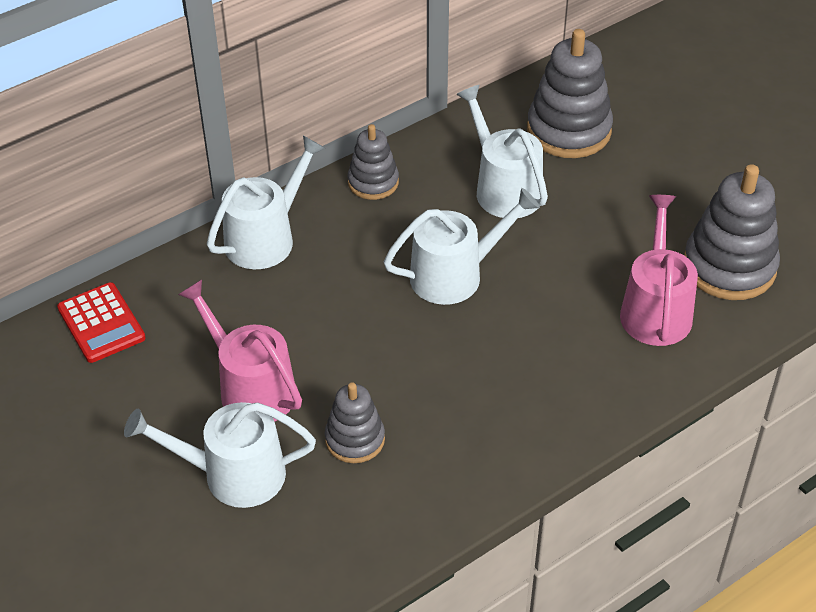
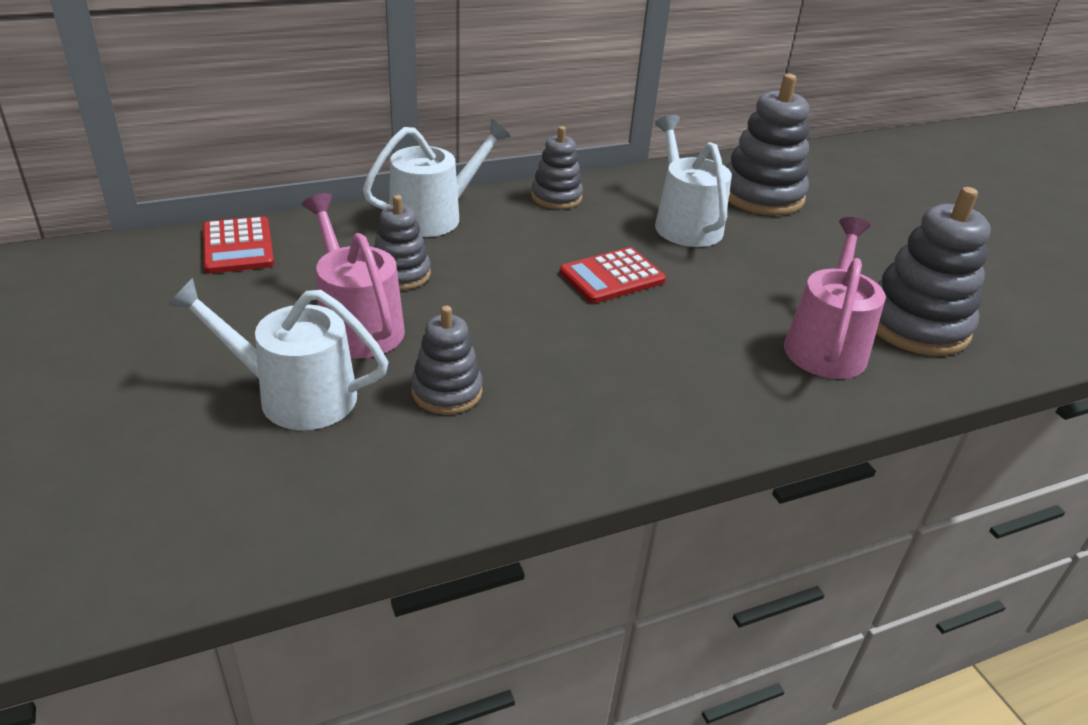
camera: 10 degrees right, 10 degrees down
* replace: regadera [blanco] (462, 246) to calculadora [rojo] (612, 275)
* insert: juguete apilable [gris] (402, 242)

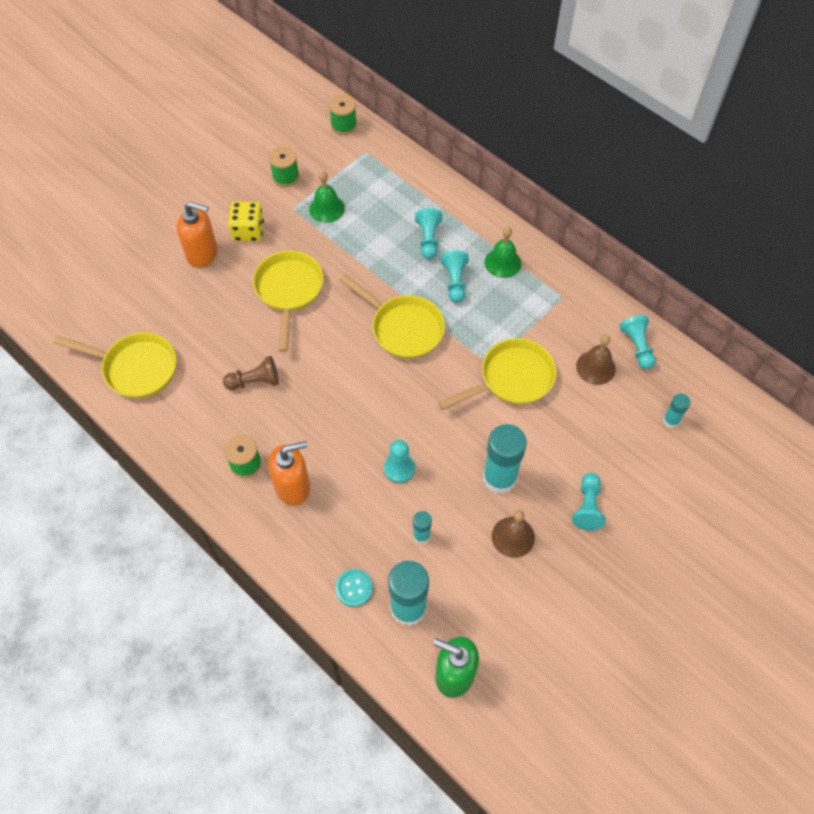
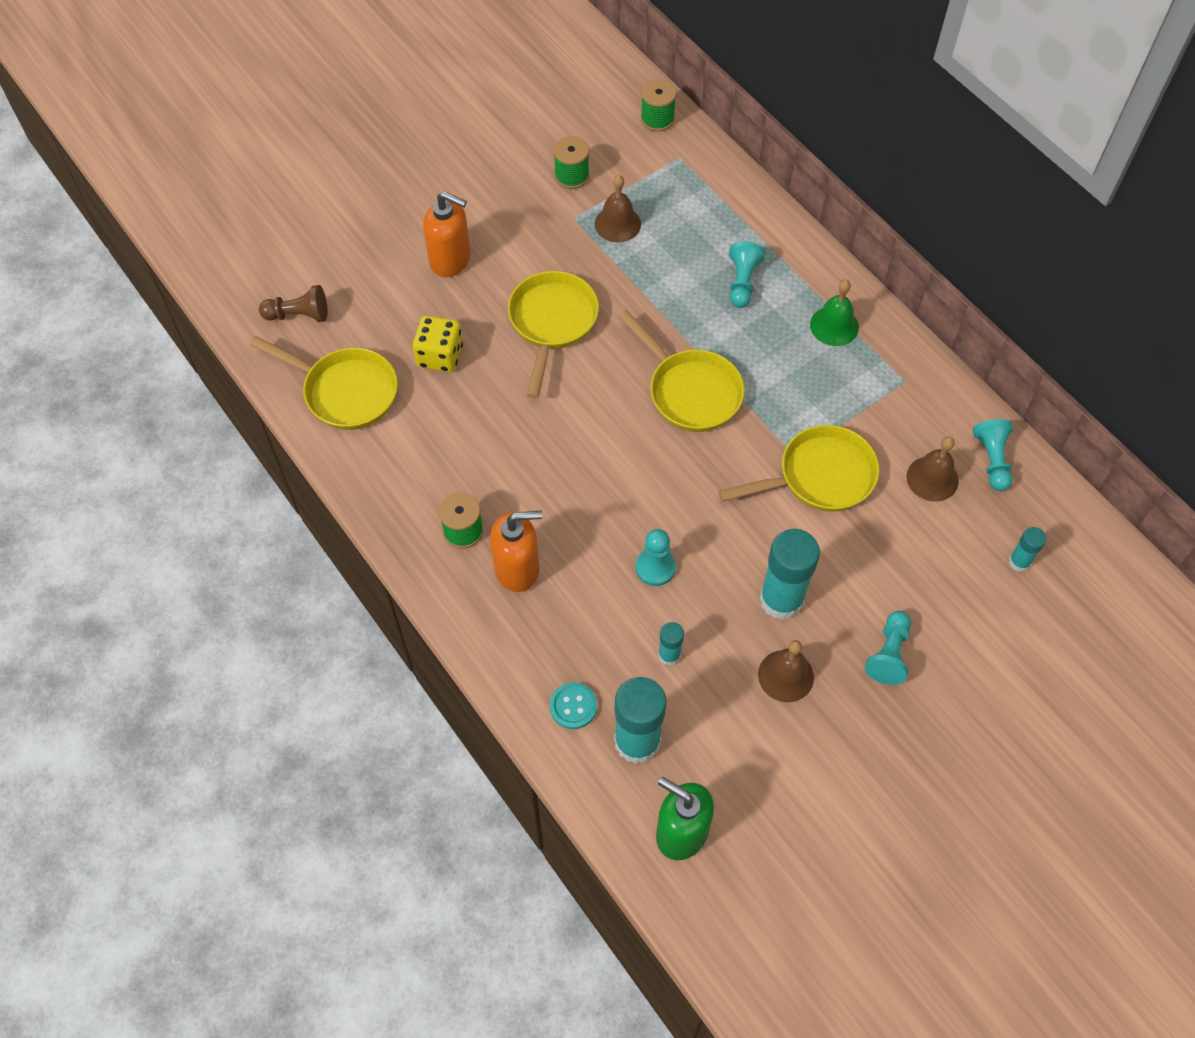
camera: 10 degrees right, 0 degrees up
* recolor: campana [verde] (327, 197) to campana [marrón] (618, 208)
* move: dado [amarillo] (246, 221) to (438, 343)
* delete: peón [turquesa] (455, 276)
* move: peón [marrón] (251, 373) to (293, 303)

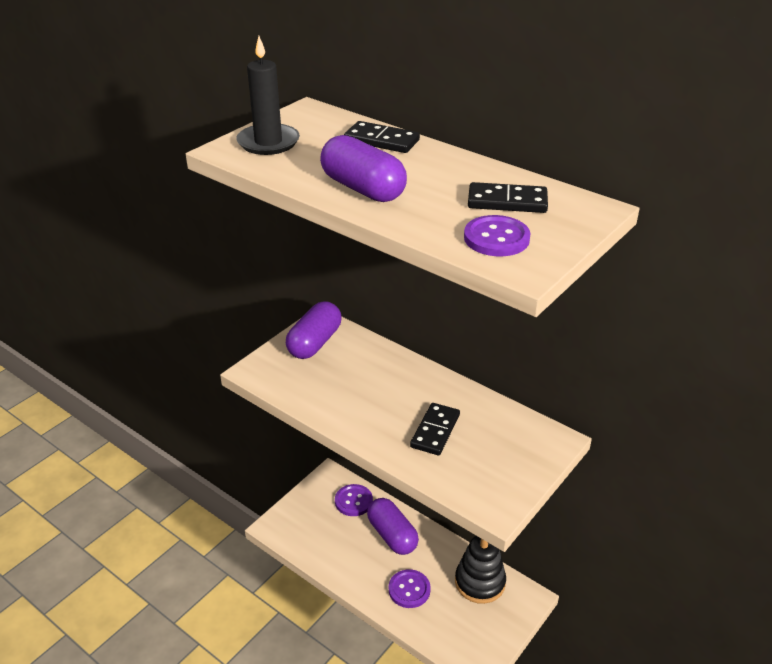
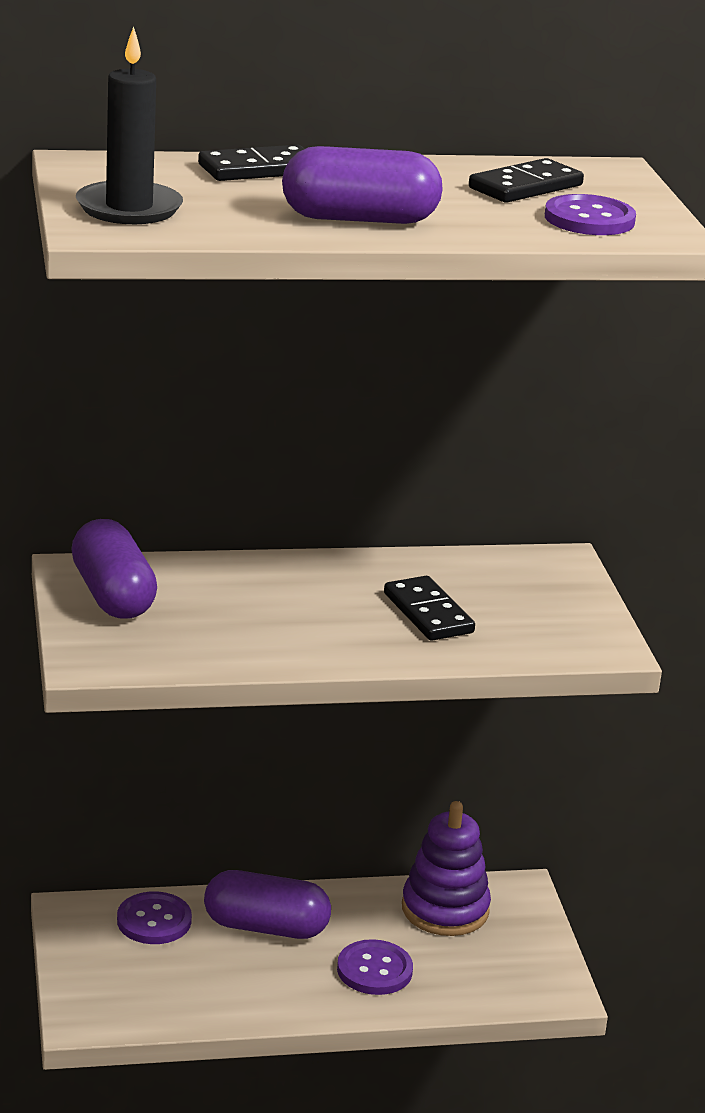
camera: 50 degrees left, 10 degrees down
* recolor: juguete apilable [negro] (480, 570) to juguete apilable [morado] (446, 868)

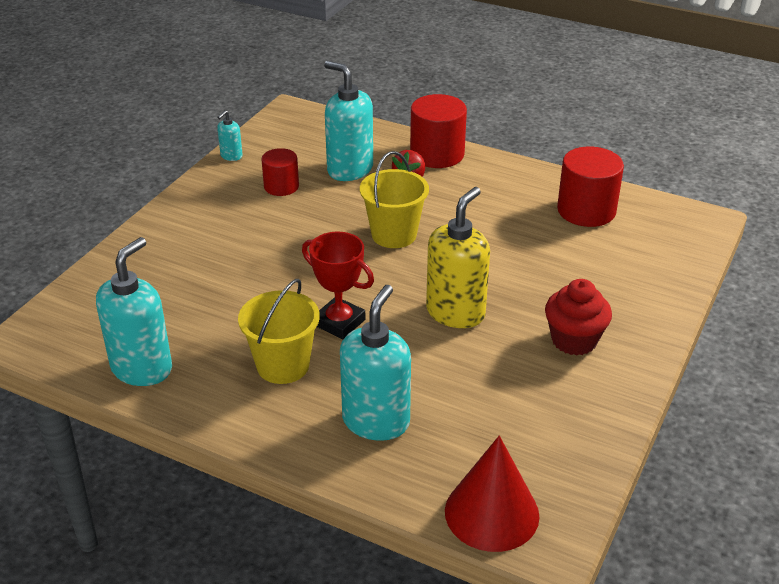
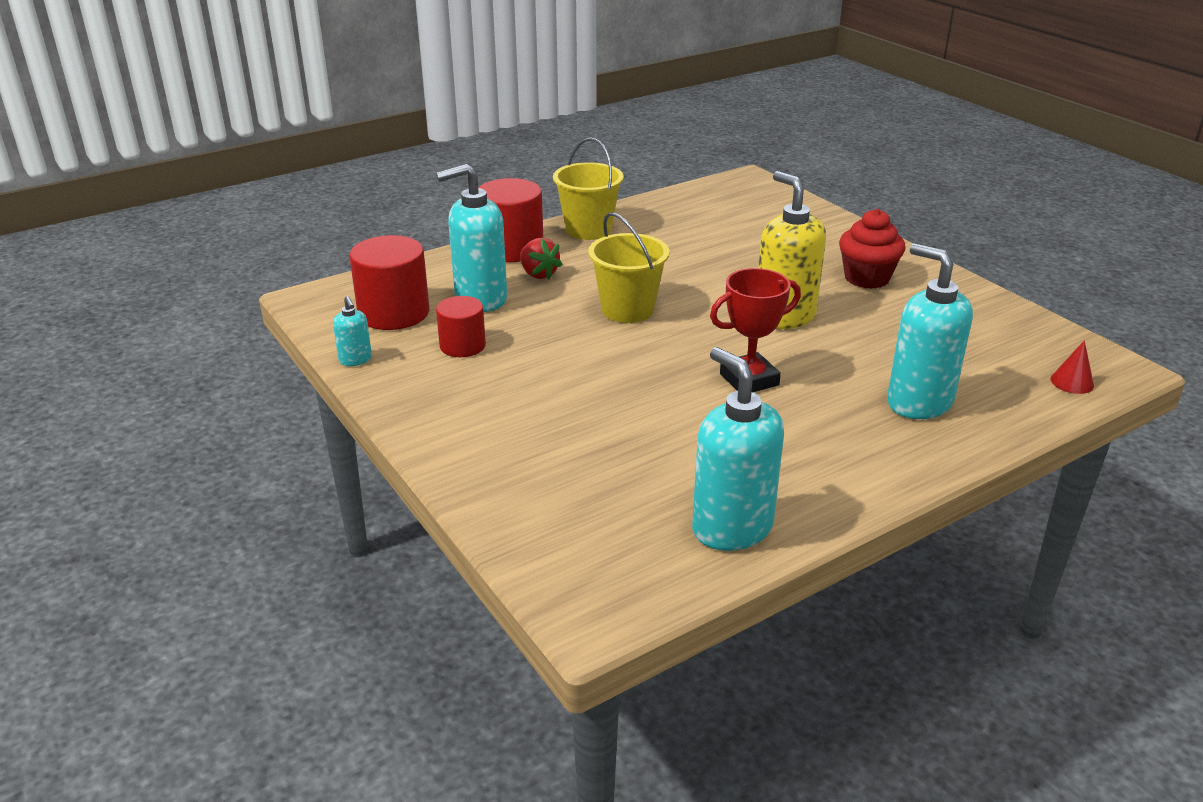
camera: 60 degrees left, 5 degrees down
* move: cilindro [rojo] (590, 187) to (389, 282)
* move: balde [amarillo] (279, 331) to (588, 189)
* resize: cono [rojo] (492, 494) = (1072, 367) x0.45

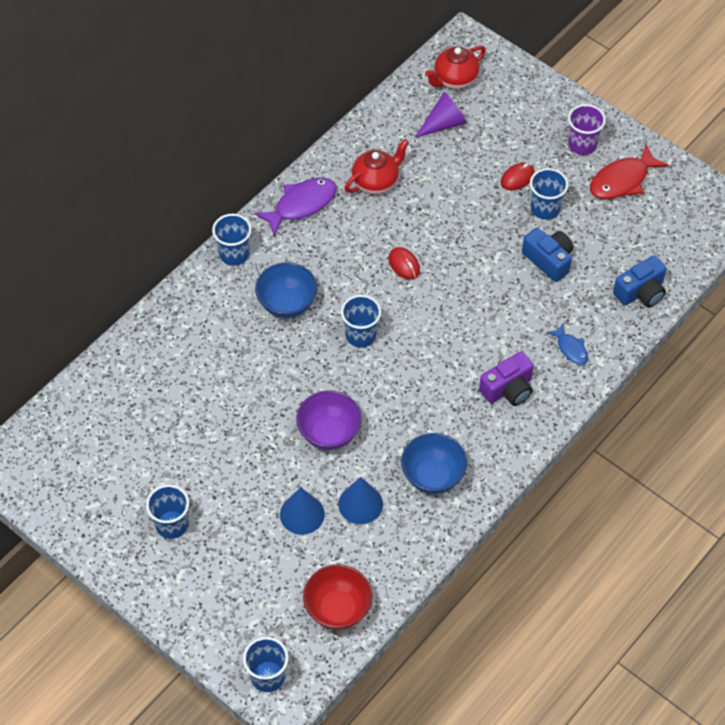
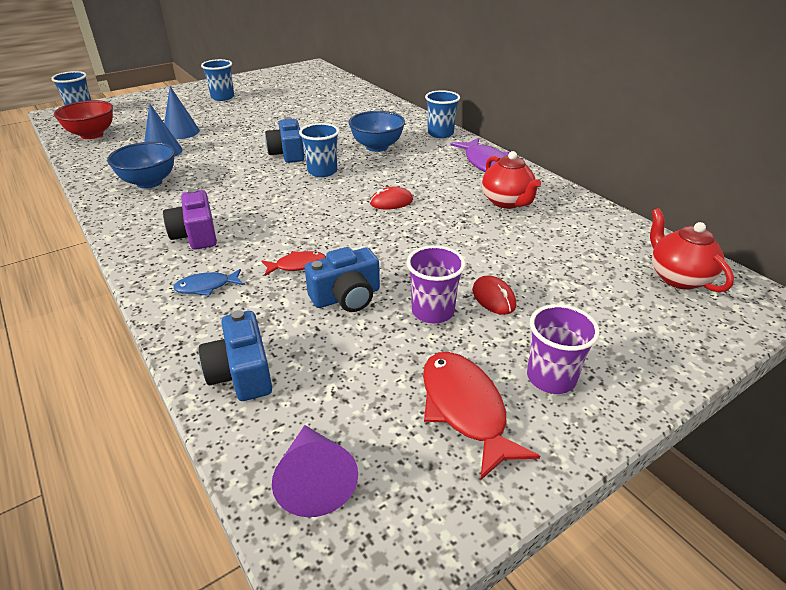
camera: 105 degrees right, 20 degrees down
* move: cono [morado] (441, 115) to (315, 471)
* recolor: vaso [azul] (549, 194) to vaso [morado] (435, 284)
* delete: cuenco [morado] (329, 420)
* insert: cámara [azul] (284, 140)
* insert: pez [rojo] (294, 263)

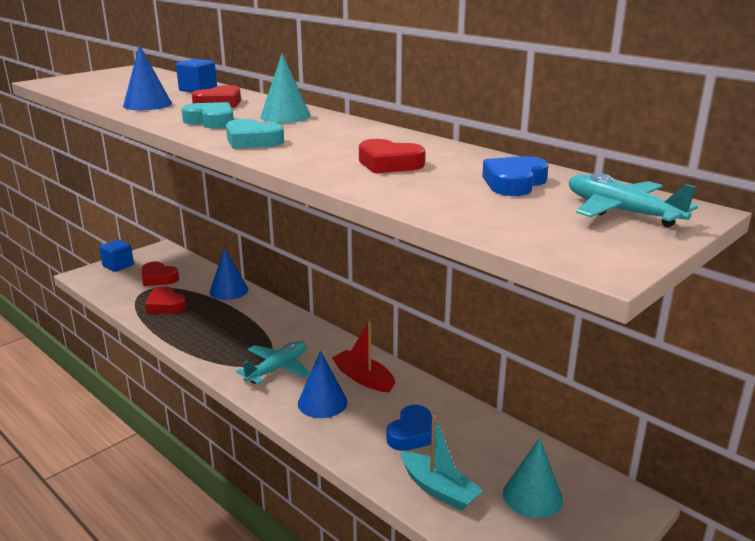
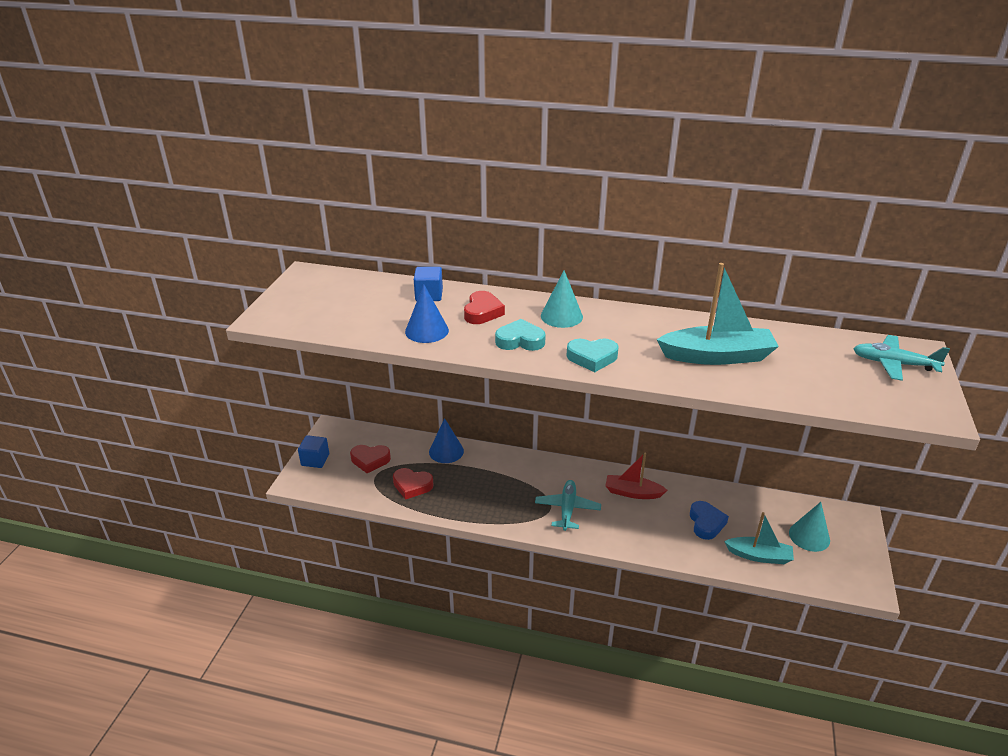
camera: 30 degrees left, 10 degrees up
* replace: corazón [rojo] (392, 156) to barco [turquesa] (717, 314)
* delete: corazón [azul] (515, 176)
* delete: cono [azul] (322, 384)

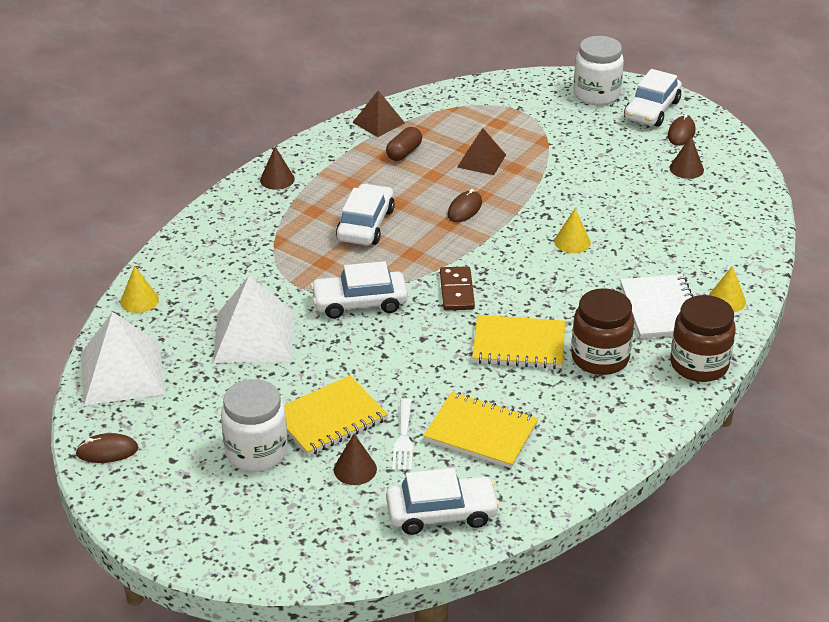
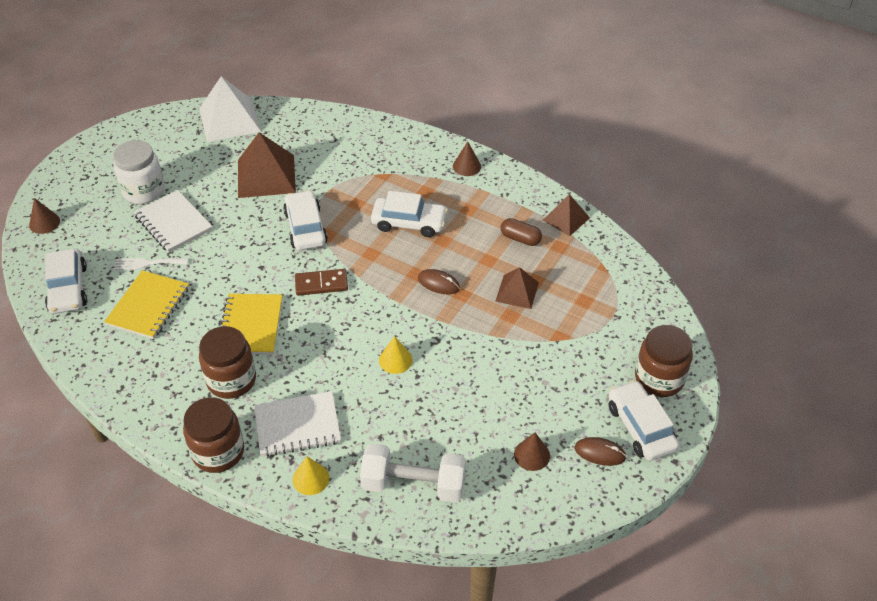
camera: 85 degrees right, 10 degrees up
* recolor: tarro [blanco] (598, 70) to tarro [marrón] (664, 361)
* rotate: coche [blanco] (653, 98) = (643, 420) 45 degrees clockwise
* delete: cono [amarillo] (139, 289)
* recolor: pirámide [blanco] (253, 319) to pirámide [marrón] (267, 165)
* recolor: cuaderno [amarillo] (336, 416) to cuaderno [blanco] (173, 221)
* delete: ratón [marrón] (107, 448)
* move: cono [marrón] (355, 459) to (44, 216)
* insert: mancuerna [blanco] (413, 472)

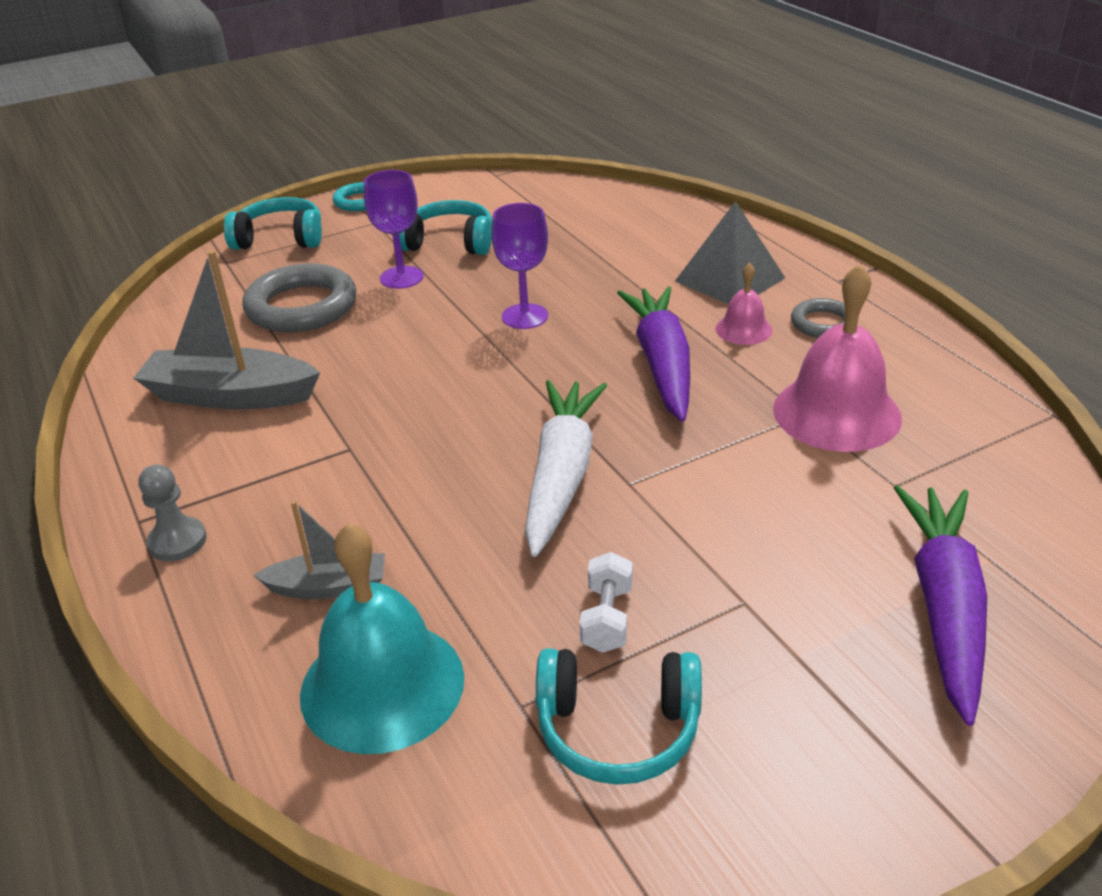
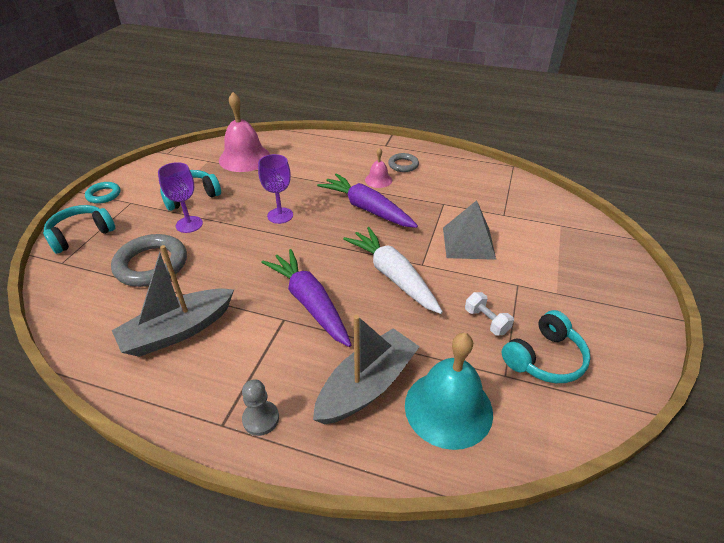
camera: 45 degrees left, 5 degrees up
* move: pirámide [gris] (730, 252) to (469, 230)
* move: campana [rosa] (837, 358) to (244, 132)
* move: zanahoria [morado] (940, 605) to (306, 298)
* resize: barco [gris] (319, 550) = (366, 369) x1.78

